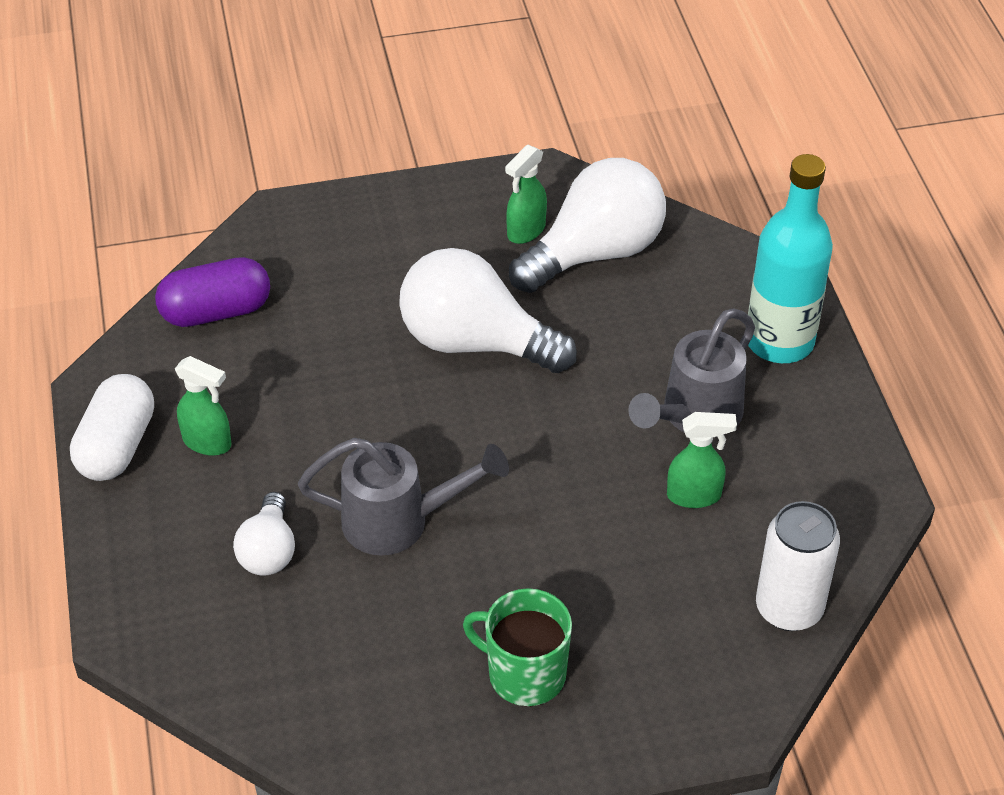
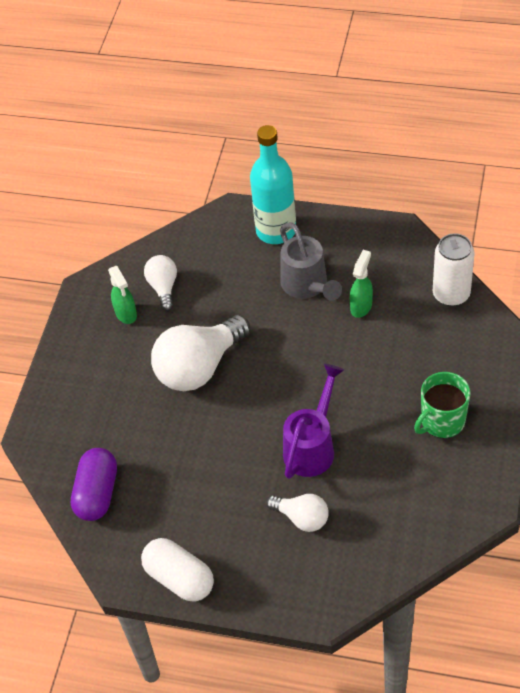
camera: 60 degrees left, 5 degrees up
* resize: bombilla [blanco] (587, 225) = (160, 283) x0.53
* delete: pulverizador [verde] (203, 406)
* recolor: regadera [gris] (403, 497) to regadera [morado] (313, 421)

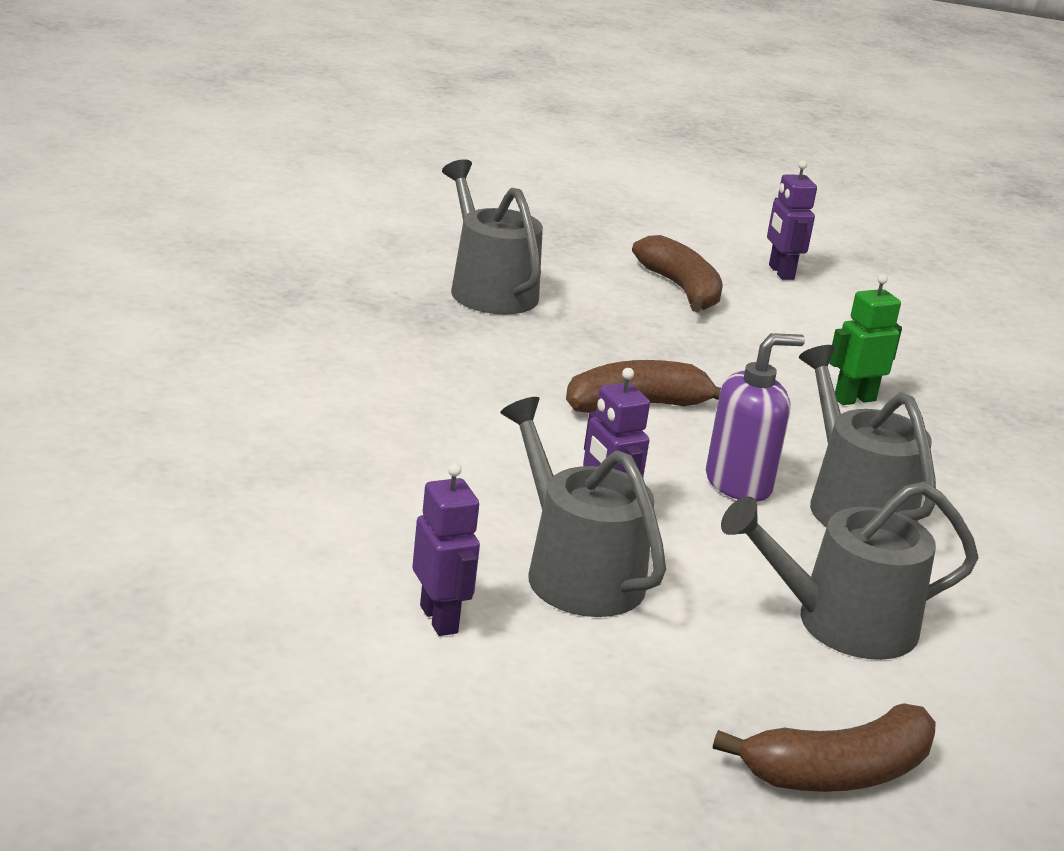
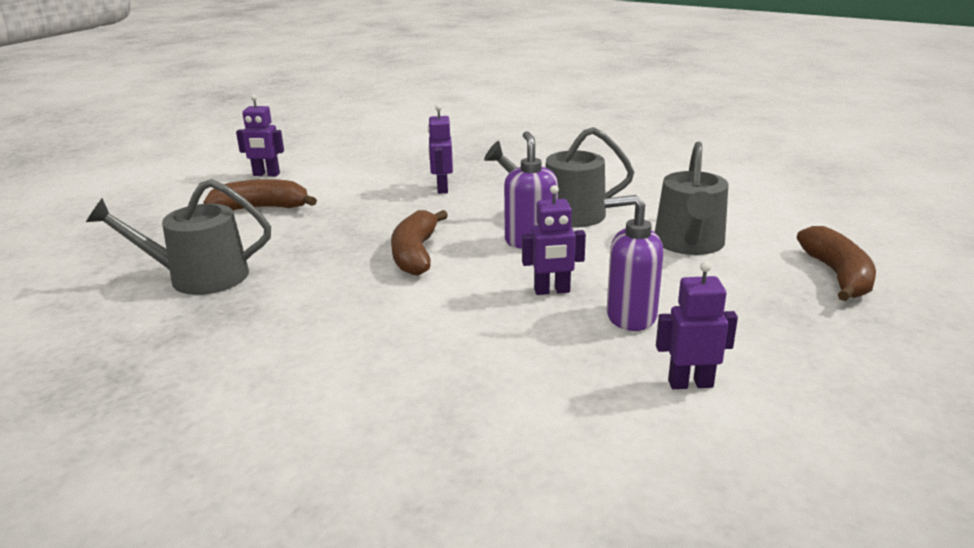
camera: 65 degrees left, 0 degrees up
* recolor: robot [verde] (865, 339) to robot [morado] (440, 149)
* replace: regadera [gris] (583, 507) to dispensador de jabón [morado] (633, 263)

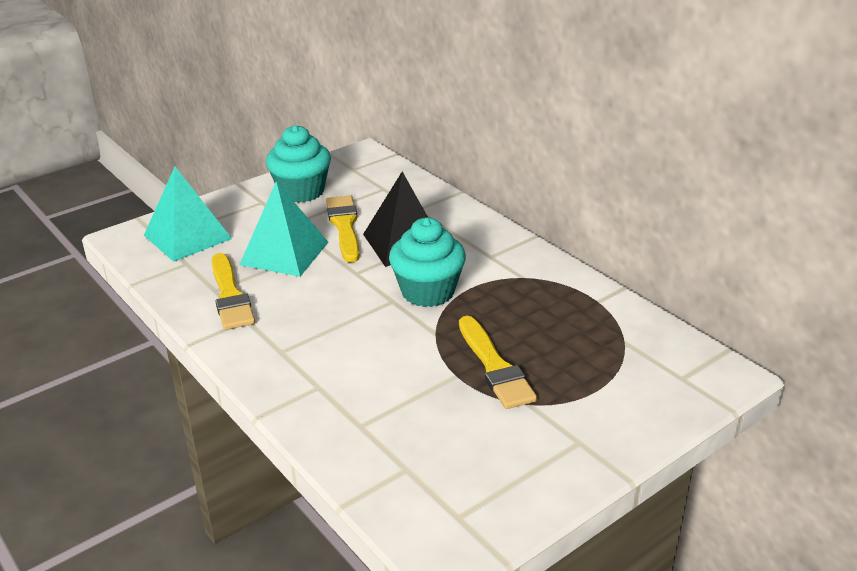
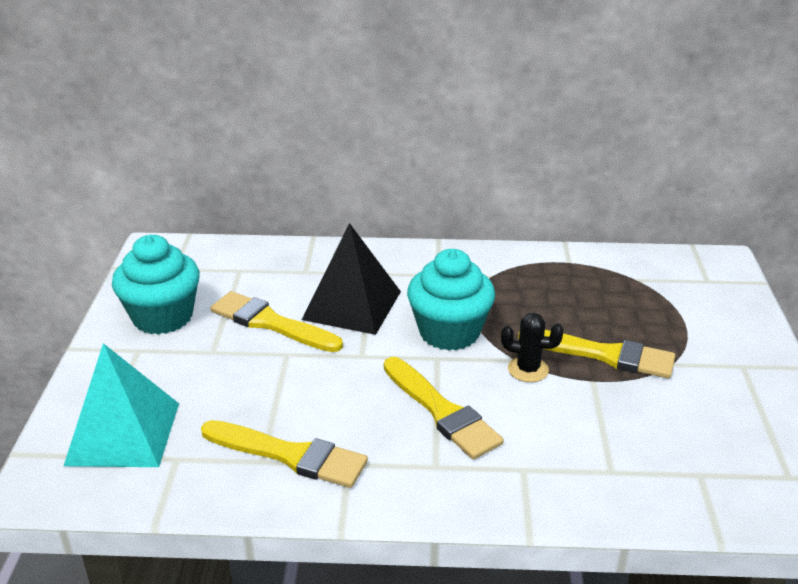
camera: 50 degrees left, 0 degrees up
* delete: pirámide [turquesa] (283, 229)
* insert: cactus [negro] (532, 347)
* insert: pincel [amarillo] (444, 408)

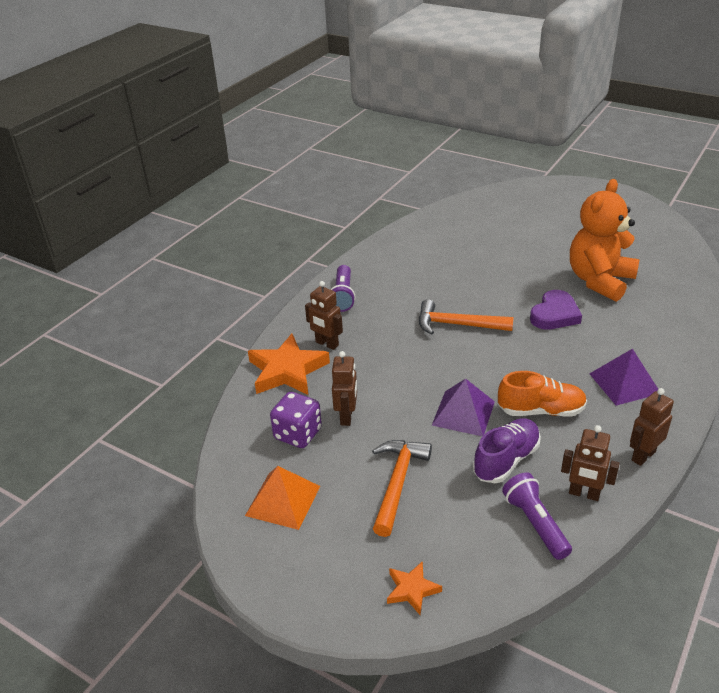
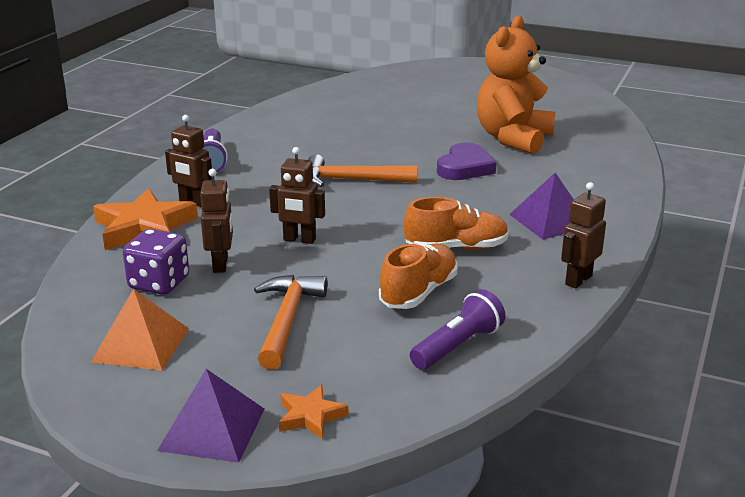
camera: 10 degrees left, 10 degrees down
* move: pirámide [morado] (463, 408) to (211, 416)
* recolor: zapato [morado] (507, 450) to zapato [naranja] (418, 276)
* move: robot [marrón] (590, 463) to (297, 195)
* rotate: lámpara de mano [morado] (537, 516) = (457, 329) 75 degrees clockwise

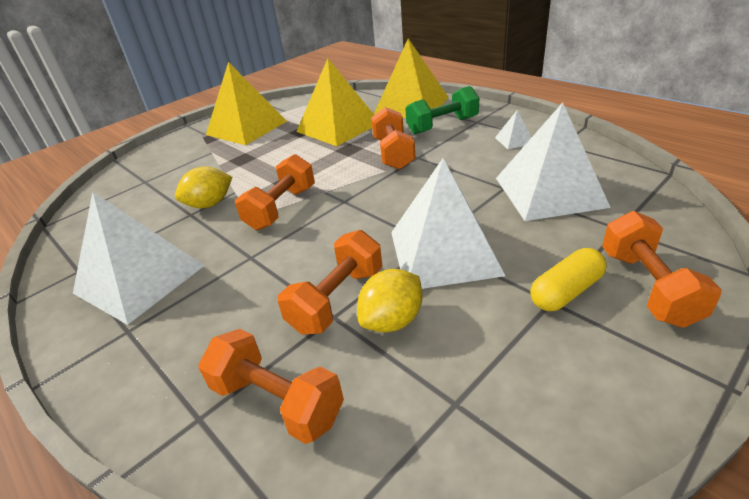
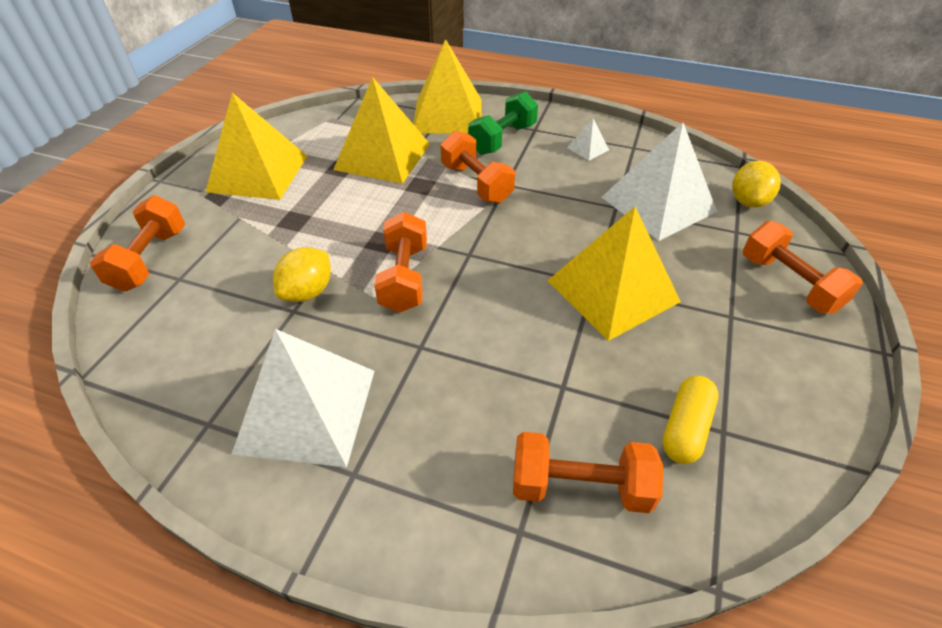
camera: 30 degrees left, 10 degrees up
* recolor: pirámide [blanco] (448, 223) to pirámide [amarillo] (614, 274)
* move: mancuerna [naranja] (330, 282) to (137, 243)
* move: cápsula [amarillo] (568, 279) to (690, 420)
* move: limón [amarillo] (390, 300) to (756, 184)

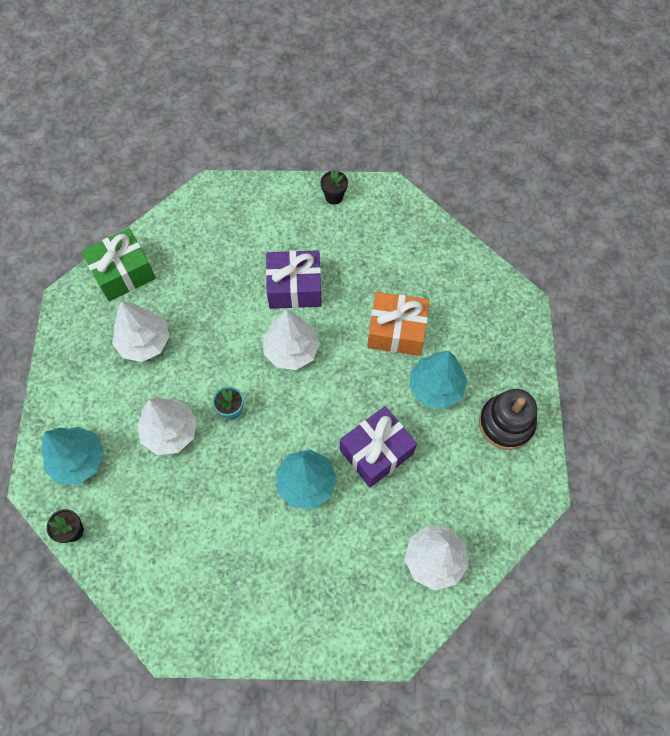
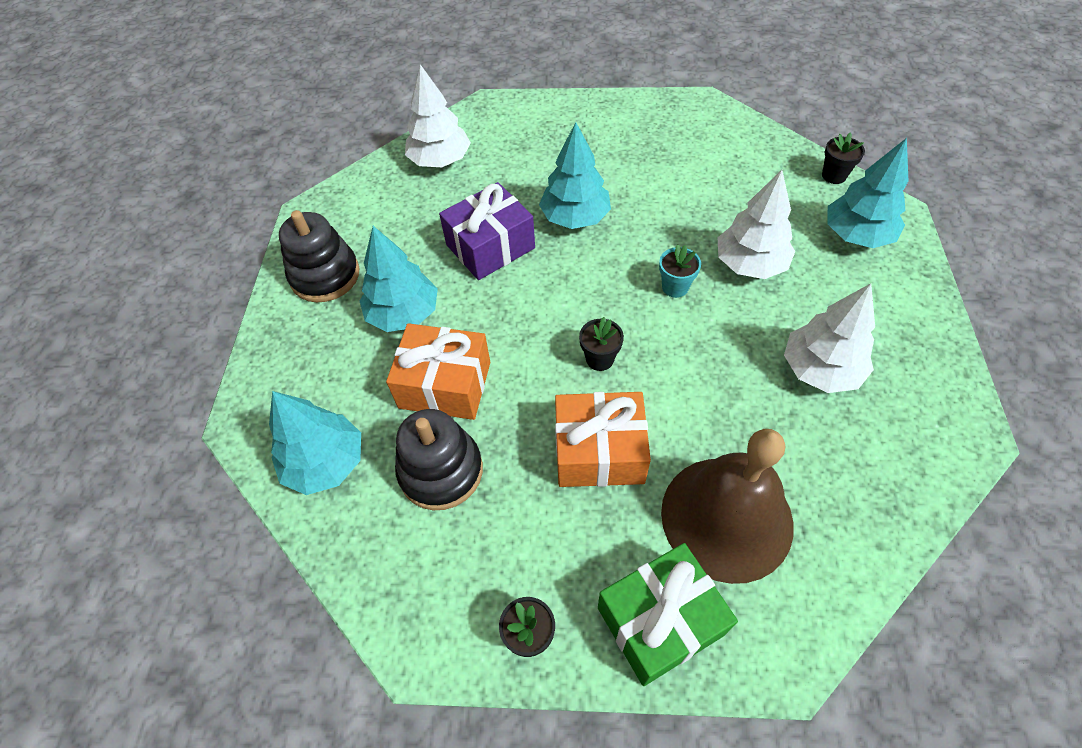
camera: 175 degrees left, 10 degrees down
* move: regalo [verde] (118, 264) to (668, 614)
* recolor: regalo [morado] (294, 279) to regalo [naranja] (603, 439)
* replace: árbol [blanco] (291, 340) to maceta [negro] (601, 344)
* insert: árbol [turquesa] (315, 443)
* insert: juguete apilable [negro] (439, 459)
* insert: campana [marrón] (727, 506)

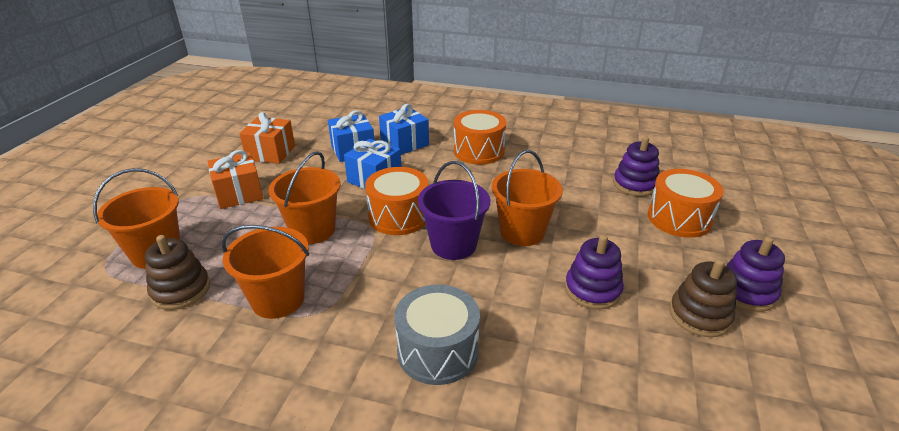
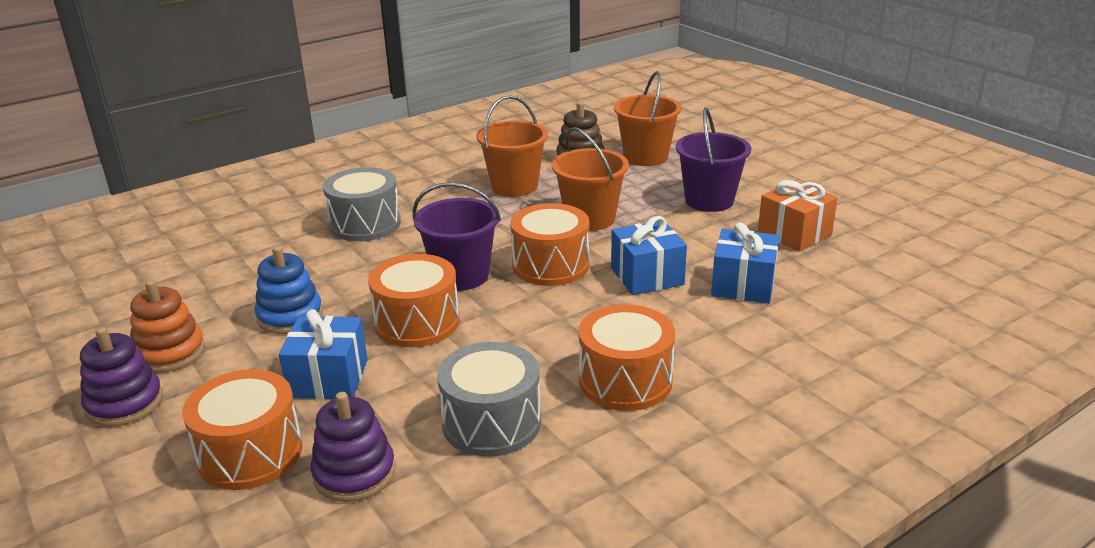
camera: 130 degrees right, 5 degrees down
* move: regalo [azul] (404, 129) to (323, 354)
* replace: regalo [naranja] (235, 179) to balde [morado] (714, 160)
* replace: balde [naranja] (527, 198) to tambor [naranja] (414, 300)
* recolor: juguete apilable [morado] (594, 272) to juguete apilable [azul] (289, 290)
* recolor: juguete apilable [marrón] (703, 298) to juguete apilable [naranja] (167, 326)
* insert: tambor [gris] (489, 399)

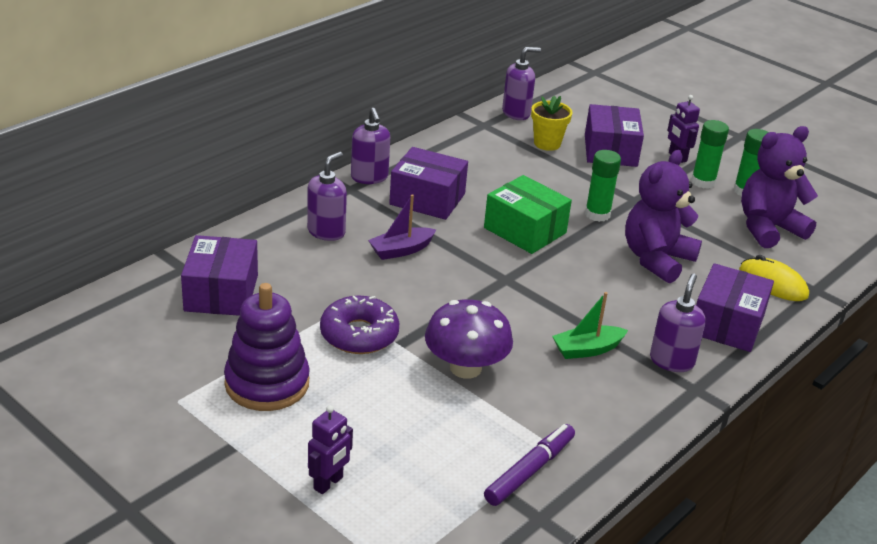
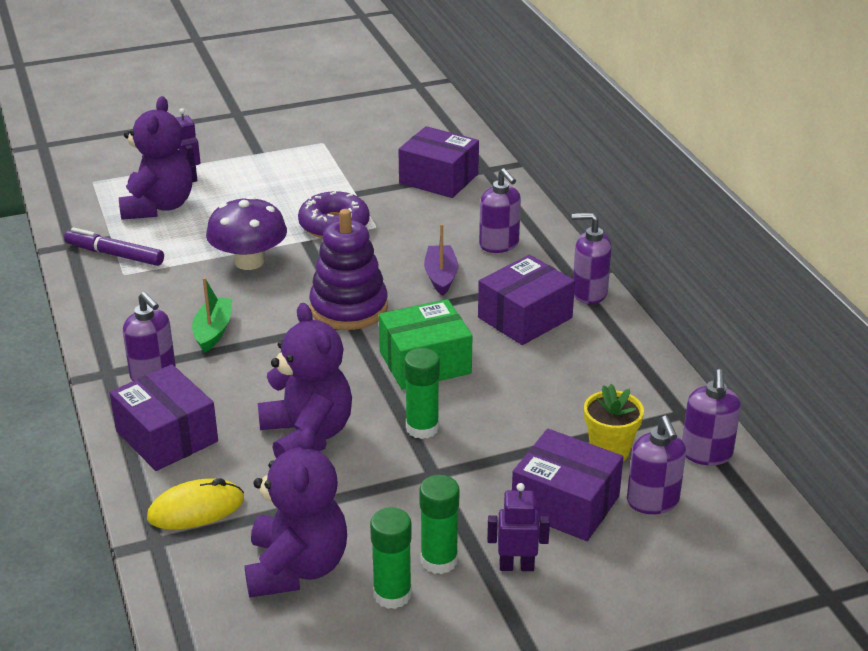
camera: 120 degrees right, 0 degrees up
* move: juguete apilable [morado] (267, 347) to (348, 269)
* rotate: rotulador [morado] (529, 465) = (114, 246) 135 degrees clockwise
* insert: osito [morado] (156, 158)
* insert: dispensador de jabón [morado] (656, 465)

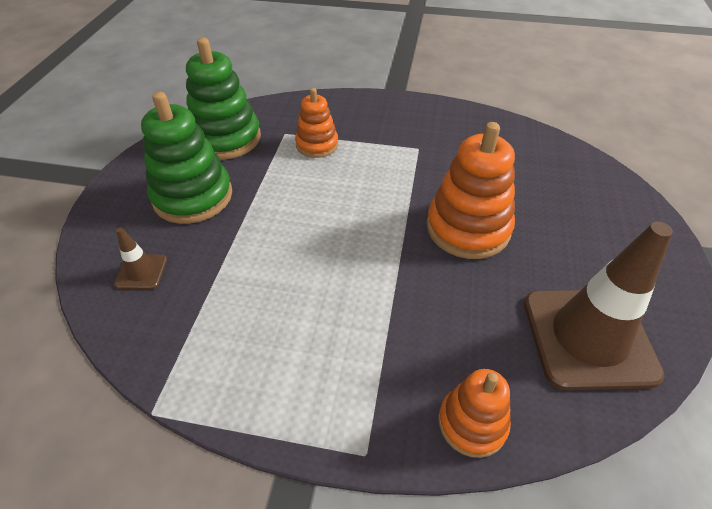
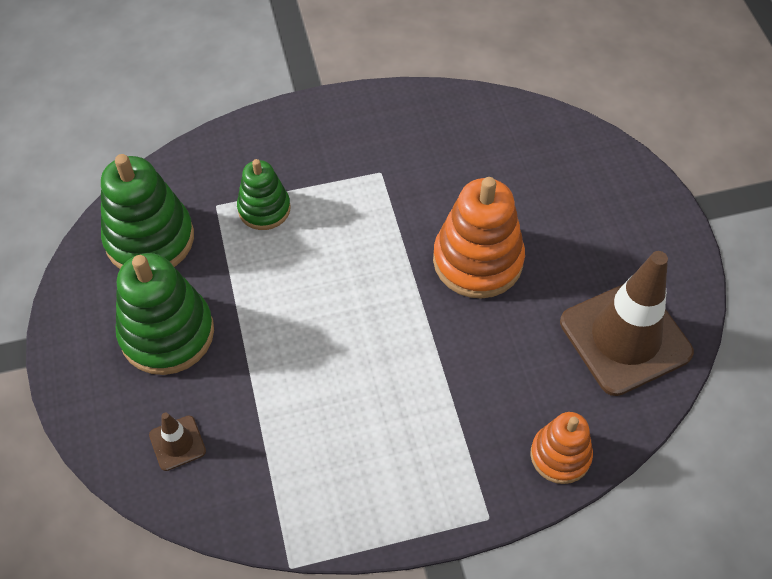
camera: 25 degrees left, 10 degrees up
* recolor: juguete apilable [naranja] (316, 123) to juguete apilable [verde] (264, 194)

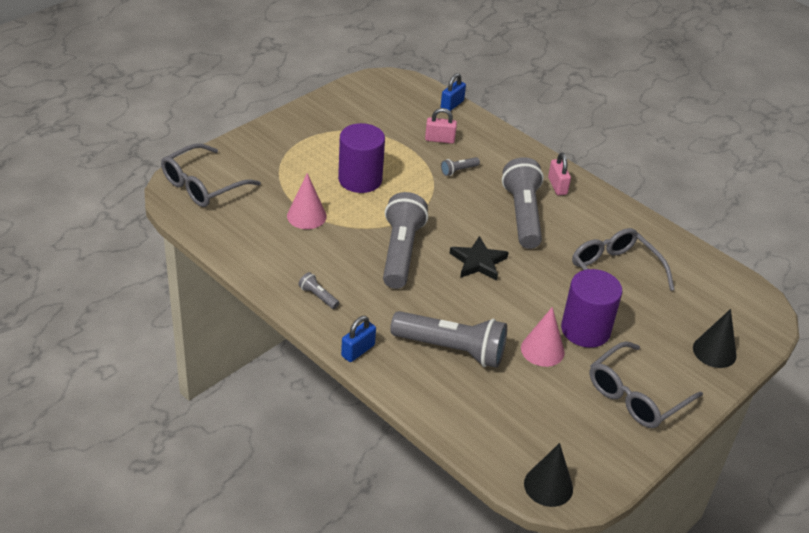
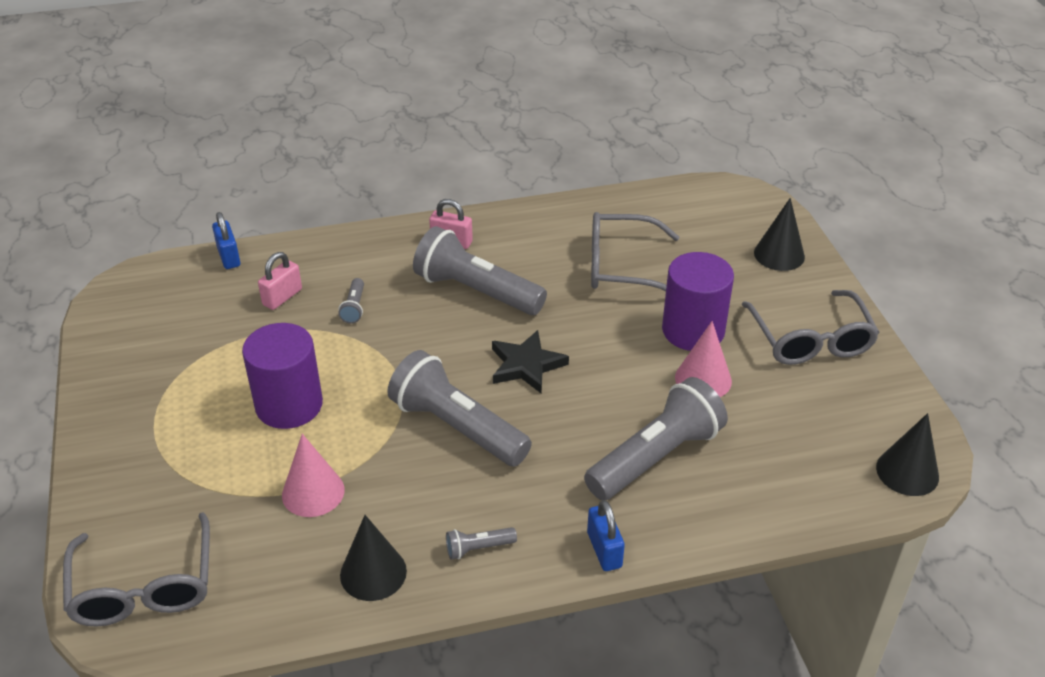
camera: 55 degrees left, 0 degrees up
* insert: cono [negro] (373, 558)

